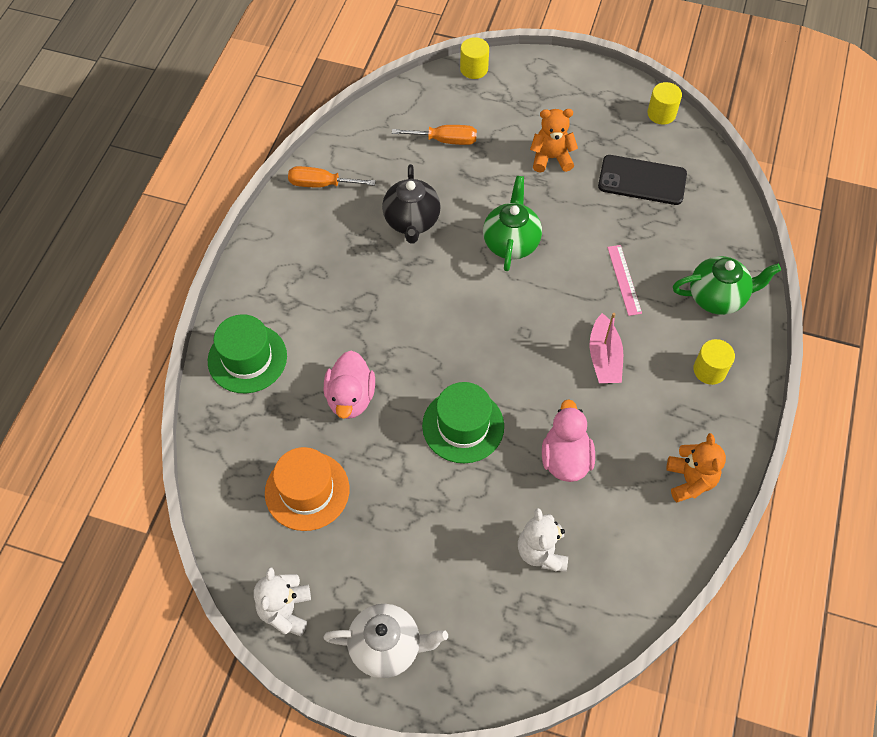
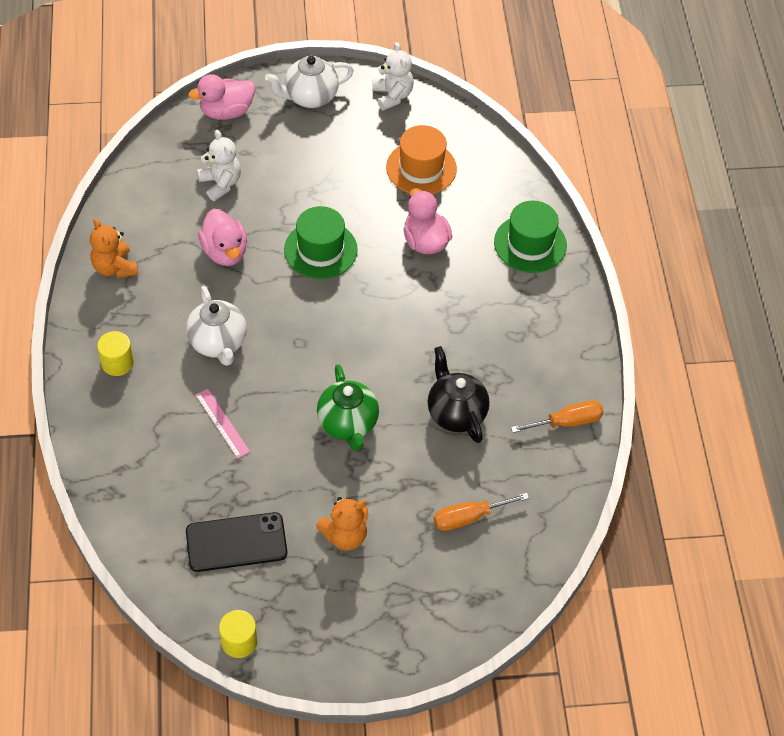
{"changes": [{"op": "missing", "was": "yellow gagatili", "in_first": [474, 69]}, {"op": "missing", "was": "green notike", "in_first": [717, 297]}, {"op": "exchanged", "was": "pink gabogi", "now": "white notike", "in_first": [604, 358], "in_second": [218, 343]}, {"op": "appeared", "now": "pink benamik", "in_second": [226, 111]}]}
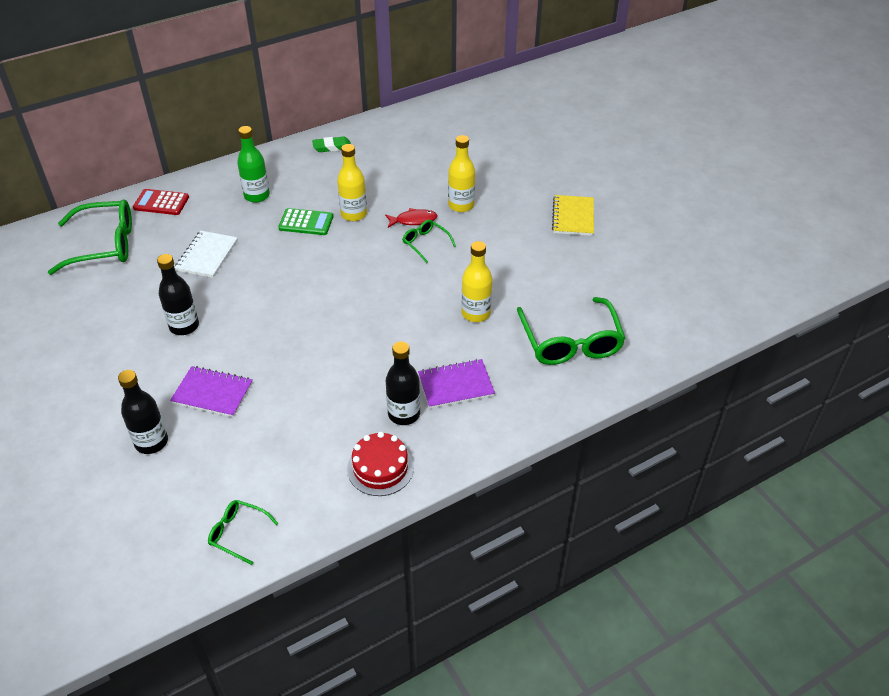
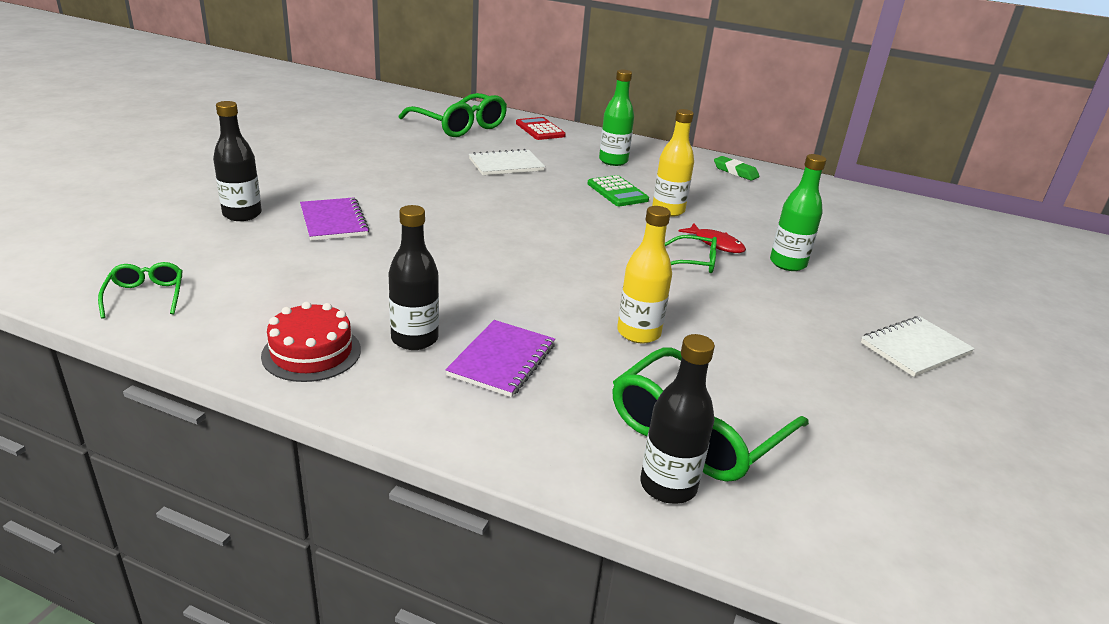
{"changes": [{"op": "colour", "was": "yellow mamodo", "now": "green mamodo", "in_first": [461, 205], "in_second": [787, 263]}, {"op": "colour", "was": "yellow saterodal", "now": "white saterodal", "in_first": [573, 217], "in_second": [915, 348]}, {"op": "spun", "was": "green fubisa", "in_first": [425, 243], "in_second": [695, 262], "clockwise": 90}, {"op": "relocated", "was": "black mamodo", "in_first": [184, 326], "in_second": [668, 486]}, {"op": "spun", "was": "purple saterodal", "in_first": [456, 385], "in_second": [502, 360], "clockwise": 75}]}
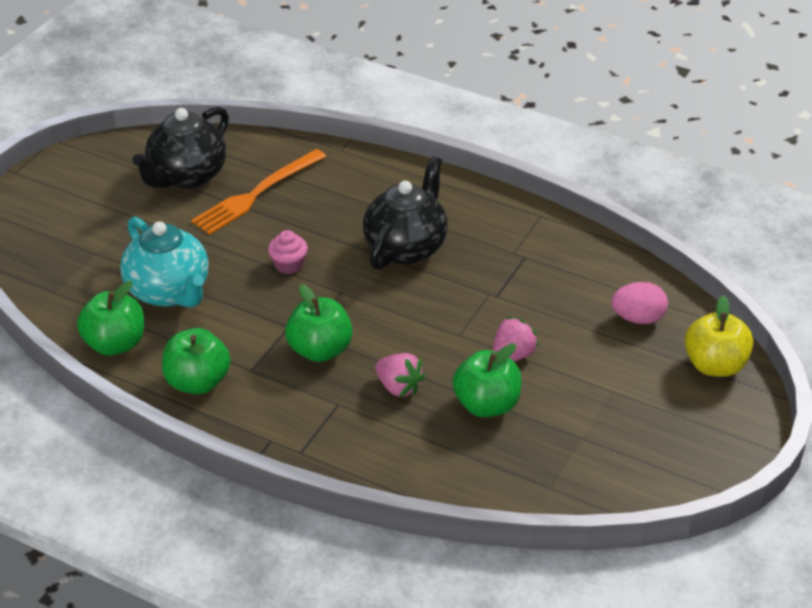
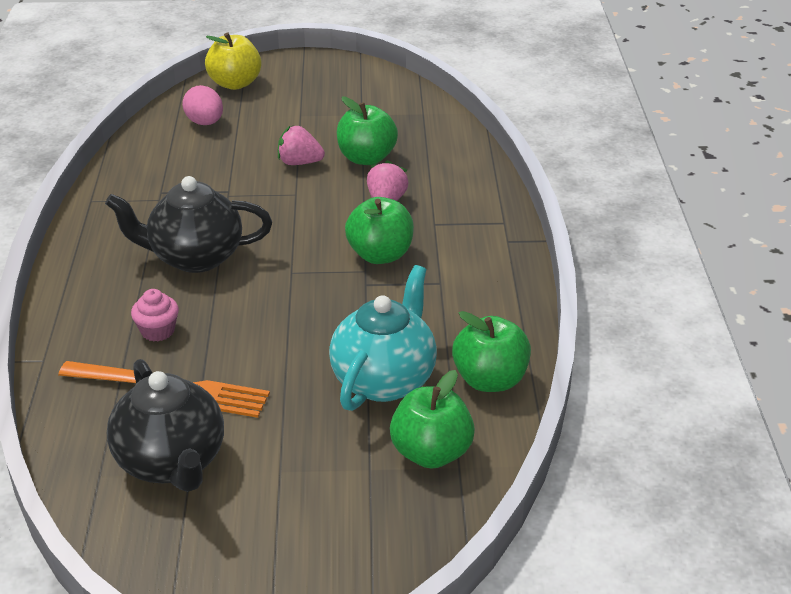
{"changes": [{"op": "spun", "was": "black notike", "in_first": [187, 176], "in_second": [172, 463], "clockwise": 60}, {"op": "relocated", "was": "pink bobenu", "in_first": [289, 265], "in_second": [157, 331]}, {"op": "relocated", "was": "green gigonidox", "in_first": [197, 382], "in_second": [431, 453]}]}
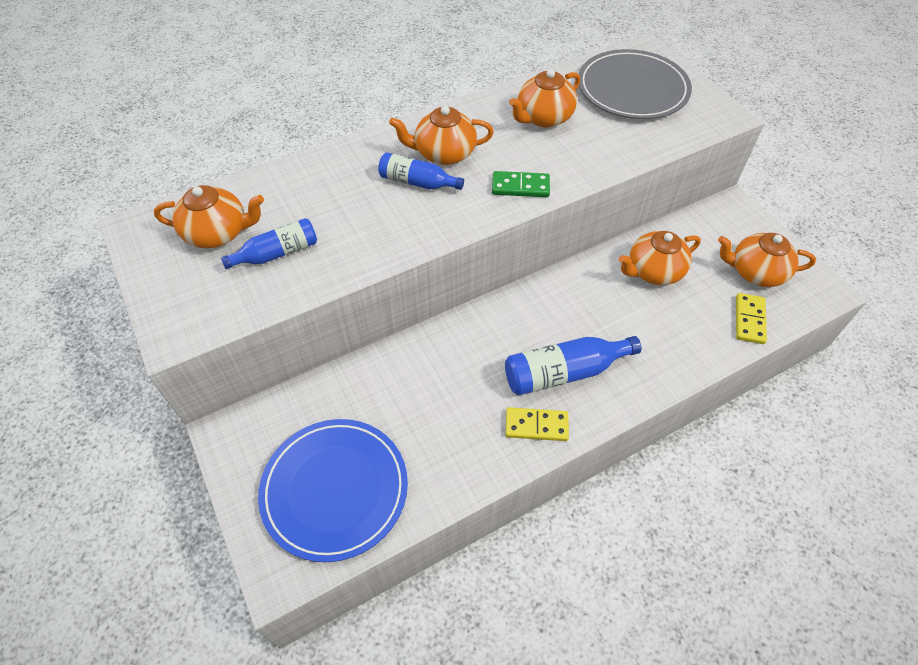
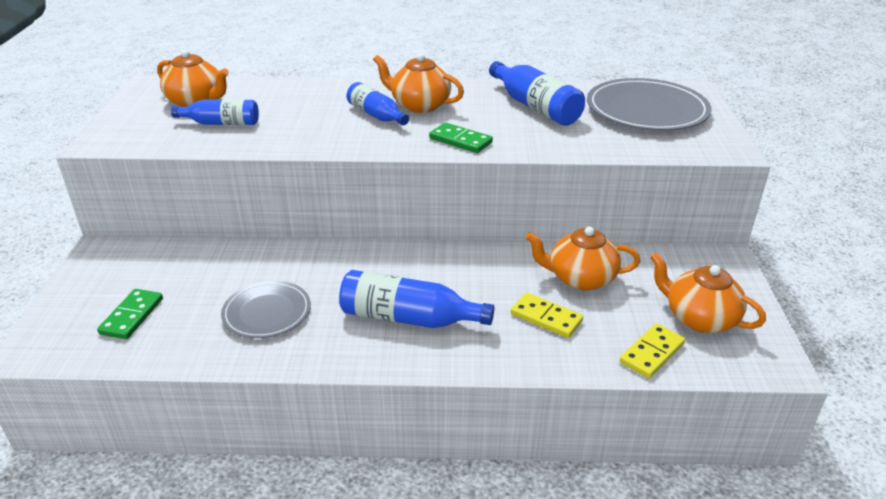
{"changes": [{"op": "exchanged", "was": "orange notike", "now": "blue mamodo", "in_first": [543, 118], "in_second": [535, 107]}, {"op": "relocated", "was": "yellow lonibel", "in_first": [536, 425], "in_second": [546, 317]}, {"op": "exchanged", "was": "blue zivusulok", "now": "green lonibel", "in_first": [335, 489], "in_second": [132, 316]}, {"op": "appeared", "now": "grey zivusulok", "in_second": [267, 312]}]}
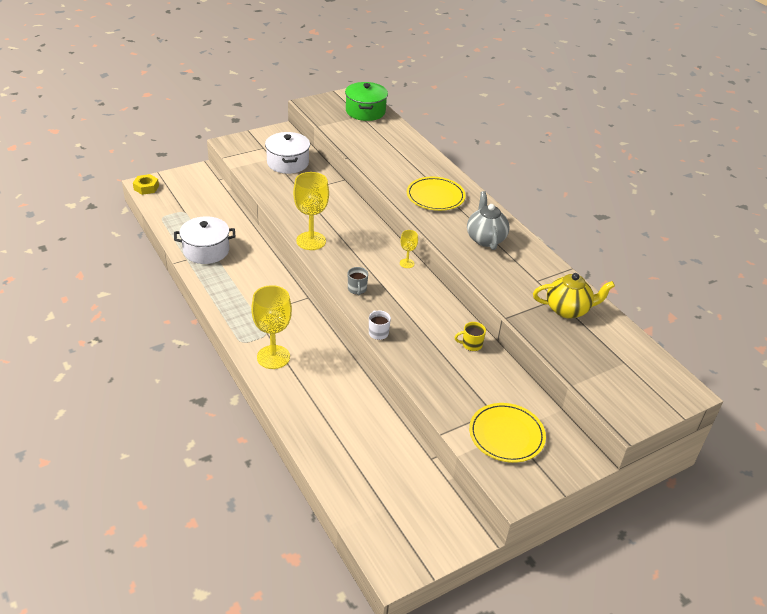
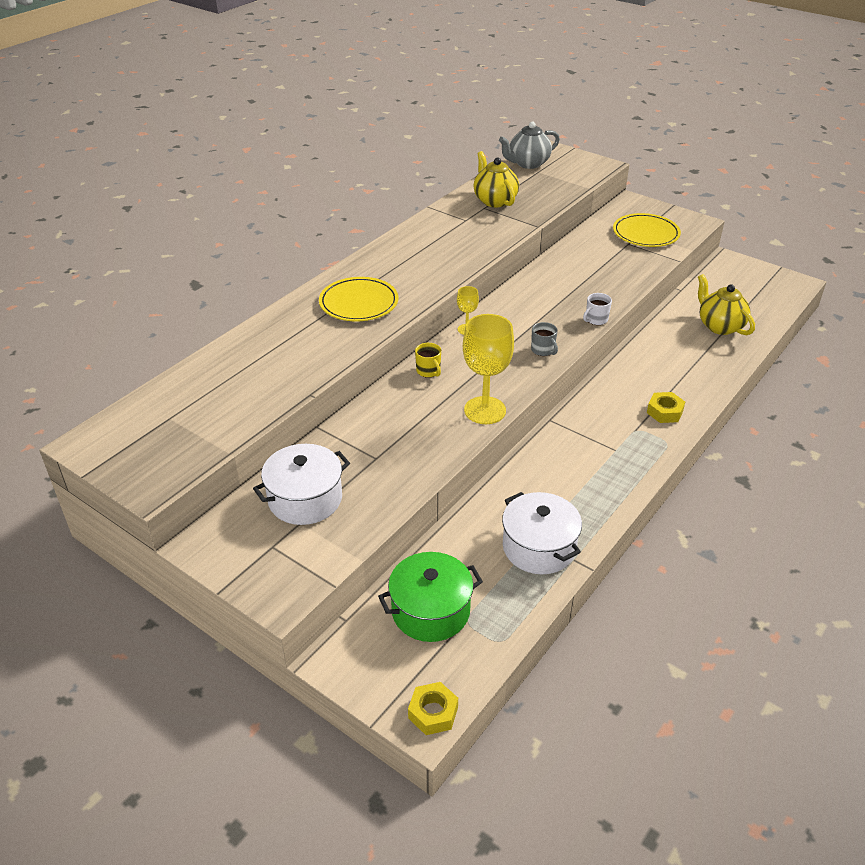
{"changes": [{"op": "relocated", "was": "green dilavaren", "in_first": [365, 111], "in_second": [430, 611]}, {"op": "relocated", "was": "grey notike", "in_first": [485, 239], "in_second": [528, 164]}, {"op": "spun", "was": "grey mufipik", "in_first": [357, 289], "in_second": [543, 350], "clockwise": 90}, {"op": "exchanged", "was": "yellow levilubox", "now": "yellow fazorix", "in_first": [273, 357], "in_second": [664, 412]}, {"op": "relocated", "was": "yellow mufipik", "in_first": [471, 344], "in_second": [428, 371]}, {"op": "appeared", "now": "yellow notike", "in_second": [719, 326]}]}
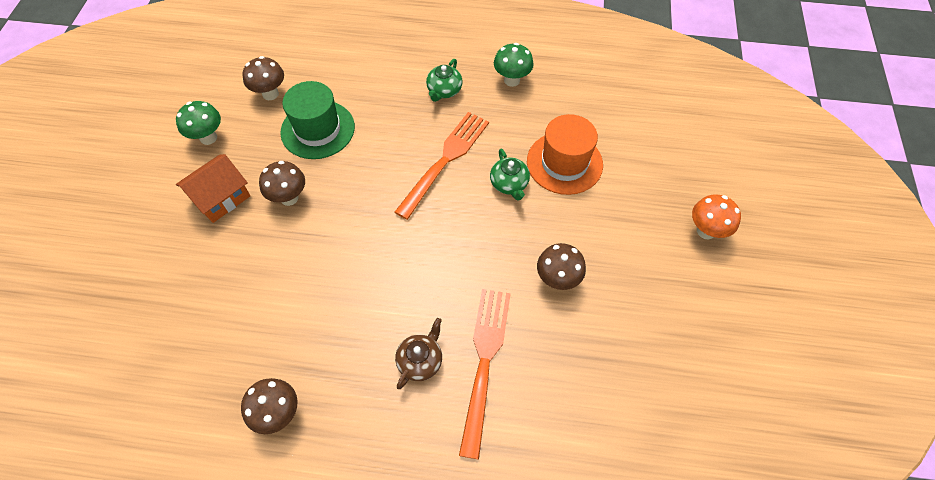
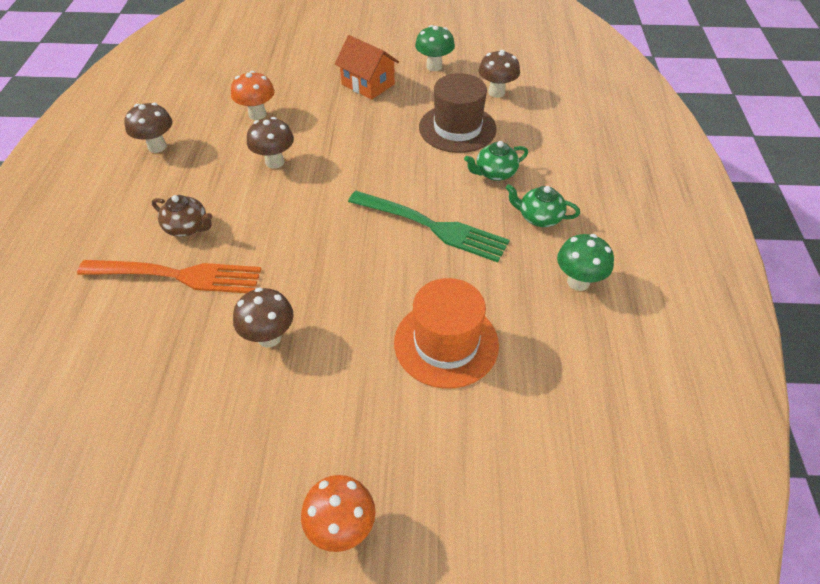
{"changes": [{"op": "colour", "was": "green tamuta", "now": "brown tamuta", "in_first": [318, 129], "in_second": [457, 128]}, {"op": "colour", "was": "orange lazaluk", "now": "green lazaluk", "in_first": [445, 160], "in_second": [432, 227]}, {"op": "relocated", "was": "green notike", "in_first": [509, 184], "in_second": [495, 173]}, {"op": "relocated", "was": "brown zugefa", "in_first": [289, 198], "in_second": [274, 162]}, {"op": "appeared", "now": "orange zugefa", "in_second": [257, 114]}]}
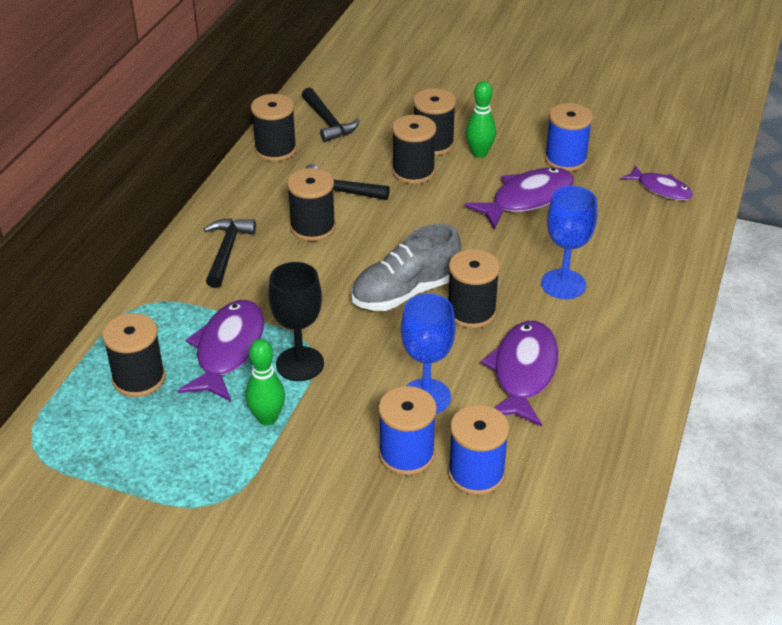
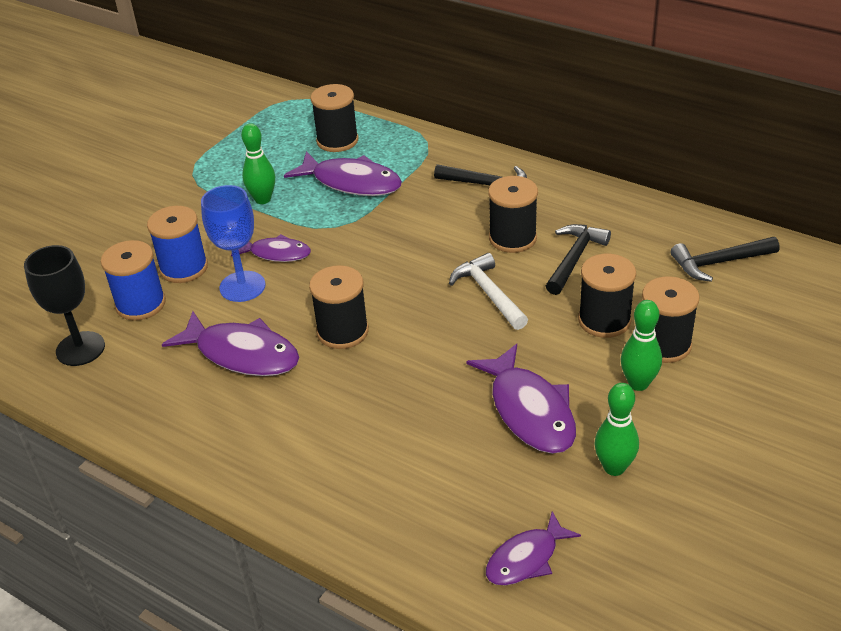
{"changes": [{"op": "missing", "was": "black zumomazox", "in_first": [275, 150]}, {"op": "exchanged", "was": "blue zumomazox", "now": "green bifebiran", "in_first": [565, 159], "in_second": [614, 467]}, {"op": "missing", "was": "blue levilubox", "in_first": [563, 284]}, {"op": "missing", "was": "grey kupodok", "in_first": [405, 292]}, {"op": "relocated", "was": "black levilubox", "in_first": [300, 364], "in_second": [80, 349]}, {"op": "appeared", "now": "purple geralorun", "in_second": [276, 253]}, {"op": "appeared", "now": "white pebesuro", "in_second": [489, 293]}]}
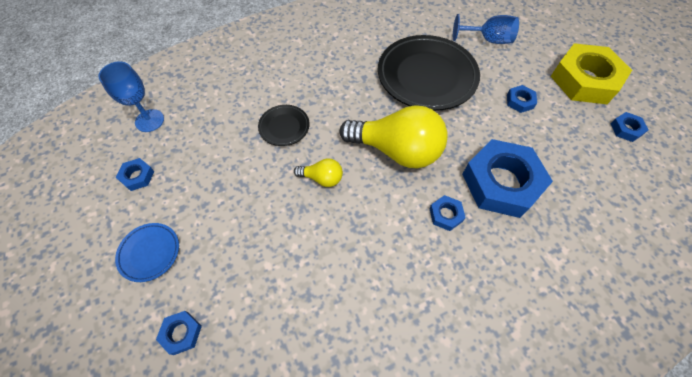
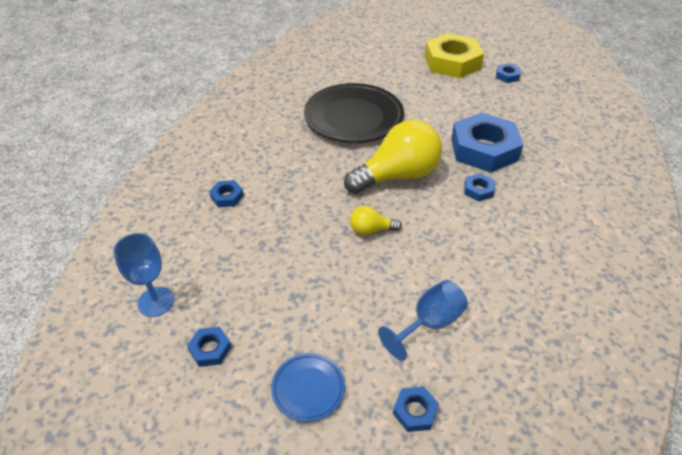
{"changes": [{"op": "relocated", "was": "blue levilubox", "in_first": [488, 40], "in_second": [429, 323]}, {"op": "relocated", "was": "blue fazorix", "in_first": [520, 101], "in_second": [227, 196]}, {"op": "missing", "was": "black zivusulok", "in_first": [284, 127]}, {"op": "spun", "was": "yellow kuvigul", "in_first": [322, 178], "in_second": [371, 230], "clockwise": -150}]}
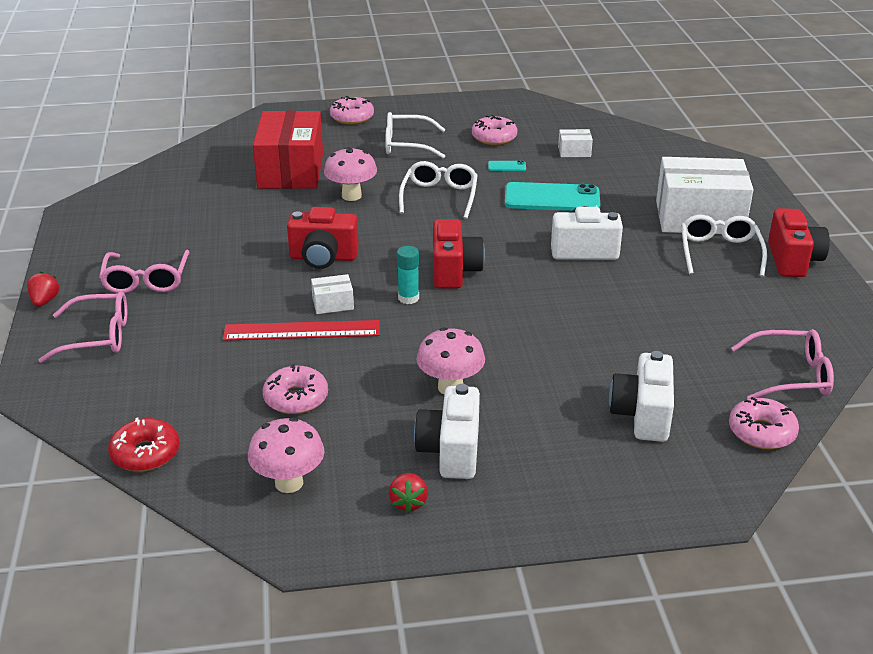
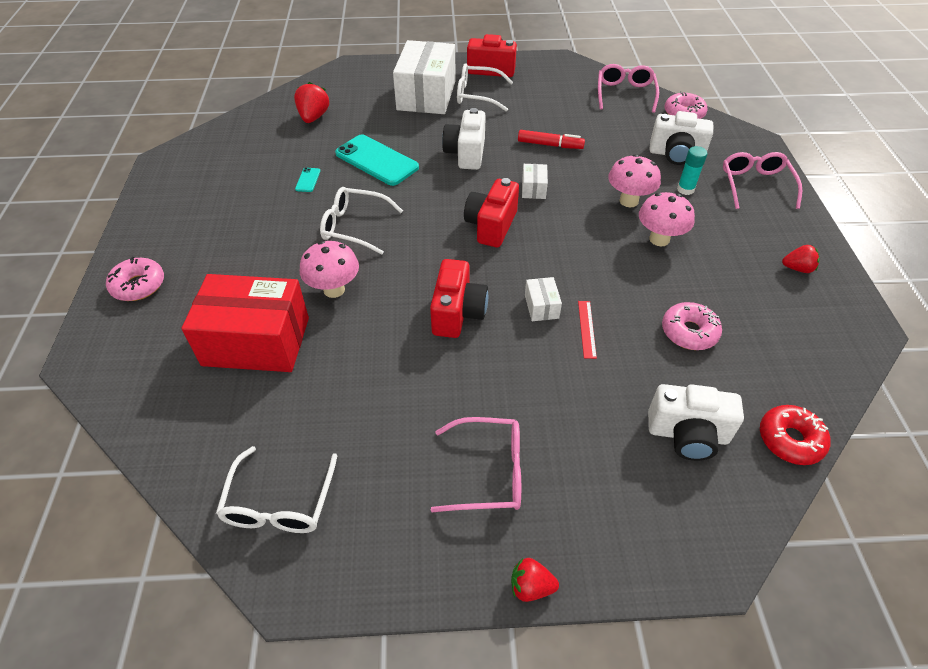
{"changes": [{"op": "relocated", "was": "white fubisa", "in_first": [406, 145], "in_second": [279, 504]}, {"op": "missing", "was": "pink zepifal", "in_first": [494, 137]}, {"op": "relocated", "was": "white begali", "in_first": [574, 152], "in_second": [533, 189]}, {"op": "spun", "was": "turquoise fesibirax", "in_first": [552, 198], "in_second": [377, 160], "clockwise": -60}, {"op": "spun", "was": "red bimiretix", "in_first": [454, 271], "in_second": [491, 226], "clockwise": -75}, {"op": "relocated", "was": "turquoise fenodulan", "in_first": [408, 298], "in_second": [685, 189]}, {"op": "relocated", "was": "pink fubisa", "in_first": [99, 336], "in_second": [755, 184]}, {"op": "size", "was": "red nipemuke", "in_first": [302, 331], "in_second": [587, 329], "ratio": 0.51}, {"op": "relocated", "was": "white bimiretix", "in_first": [451, 451], "in_second": [687, 434]}, {"op": "relocated", "was": "pink zugefa", "in_first": [289, 483], "in_second": [628, 201]}, {"op": "appeared", "now": "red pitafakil", "in_second": [313, 117]}, {"op": "appeared", "now": "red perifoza", "in_second": [550, 145]}]}
